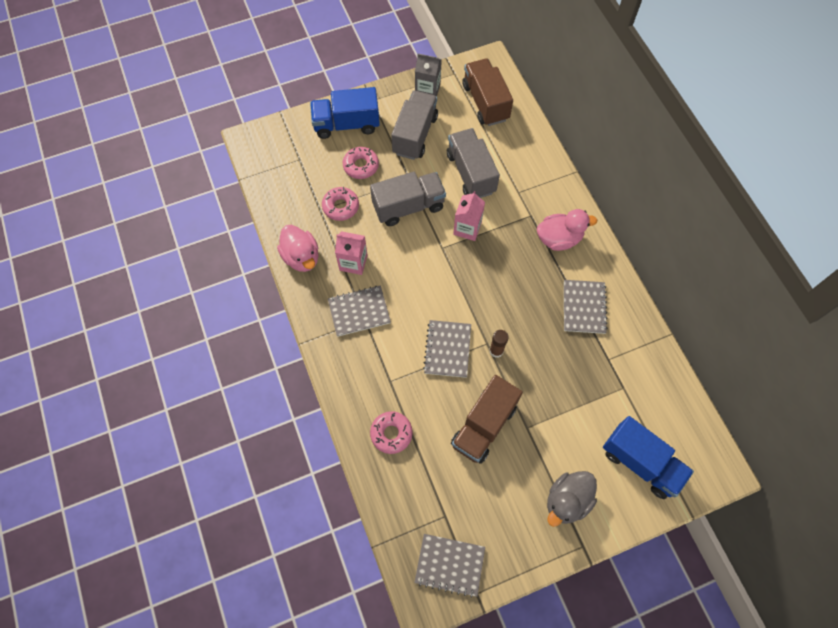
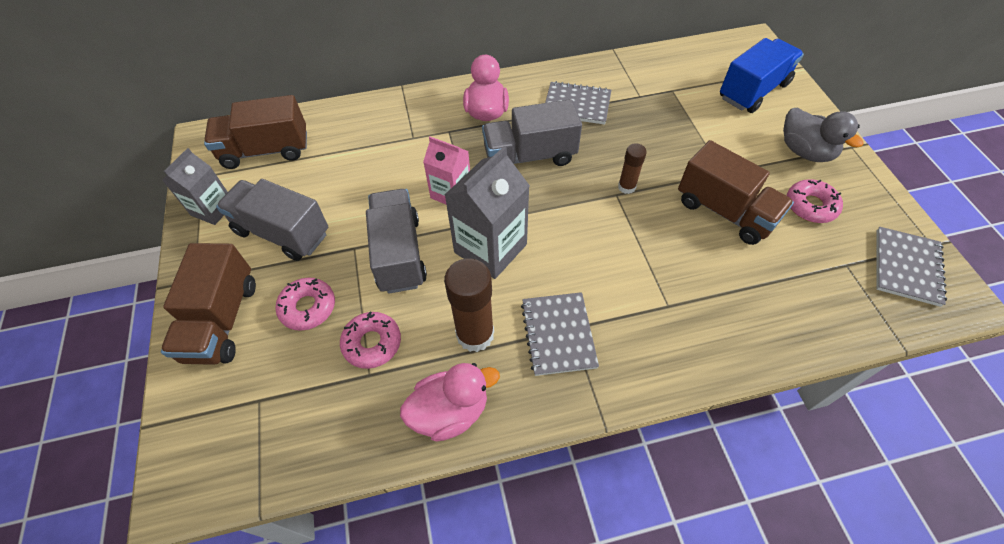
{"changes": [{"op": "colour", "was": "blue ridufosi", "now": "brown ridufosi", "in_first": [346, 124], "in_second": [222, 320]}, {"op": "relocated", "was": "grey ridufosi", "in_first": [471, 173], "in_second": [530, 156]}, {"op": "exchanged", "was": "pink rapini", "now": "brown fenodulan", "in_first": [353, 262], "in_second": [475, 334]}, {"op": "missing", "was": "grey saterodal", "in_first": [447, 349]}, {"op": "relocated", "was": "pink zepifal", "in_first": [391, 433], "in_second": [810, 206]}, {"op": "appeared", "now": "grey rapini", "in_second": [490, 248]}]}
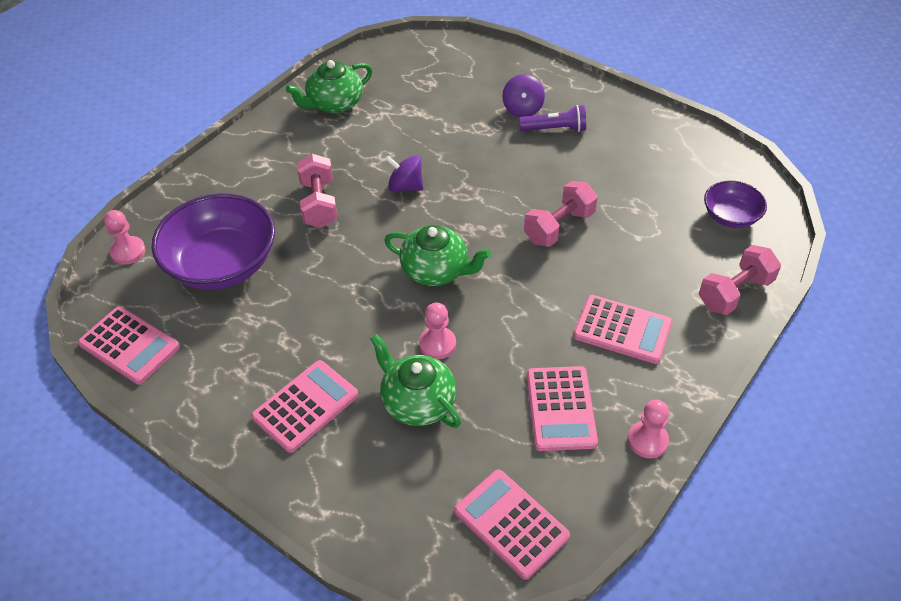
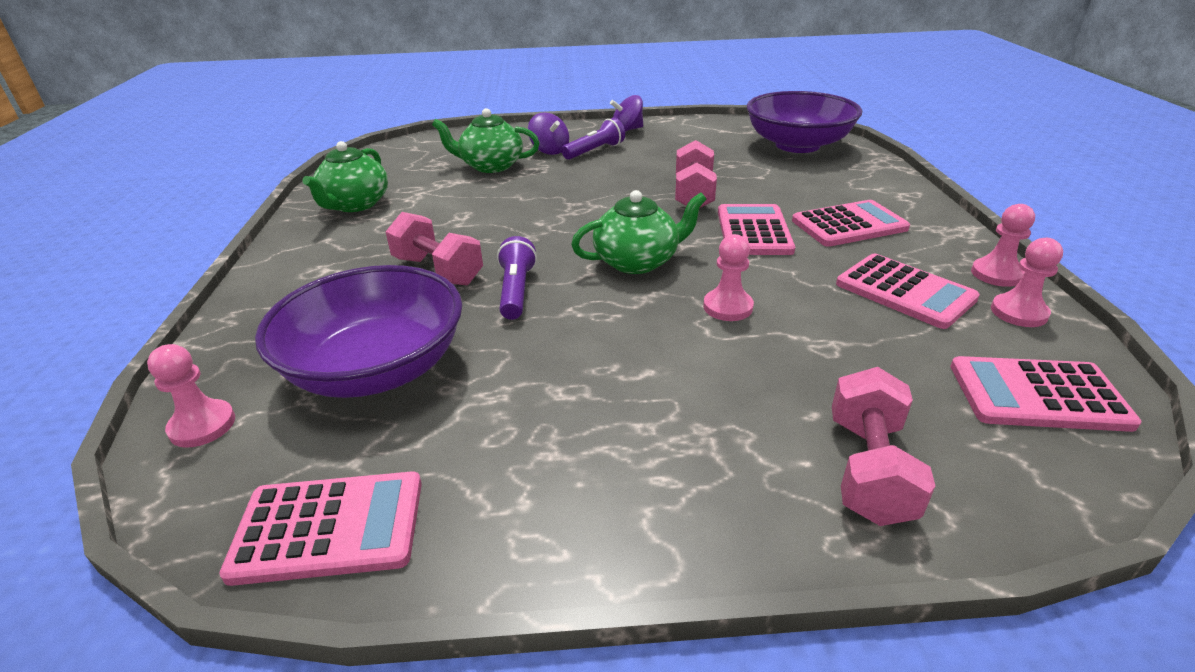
{"changes": [{"op": "relocated", "was": "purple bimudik", "in_first": [405, 186], "in_second": [627, 130]}, {"op": "size", "was": "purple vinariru", "in_first": [730, 216], "in_second": [797, 145], "ratio": 1.89}, {"op": "relocated", "was": "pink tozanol", "in_first": [735, 293], "in_second": [868, 470]}, {"op": "relocated", "was": "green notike", "in_first": [417, 402], "in_second": [490, 166]}, {"op": "relocated", "was": "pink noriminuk", "in_first": [305, 406], "in_second": [753, 231]}, {"op": "appeared", "now": "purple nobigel", "in_second": [516, 291]}, {"op": "appeared", "now": "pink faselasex", "in_second": [1018, 312]}]}
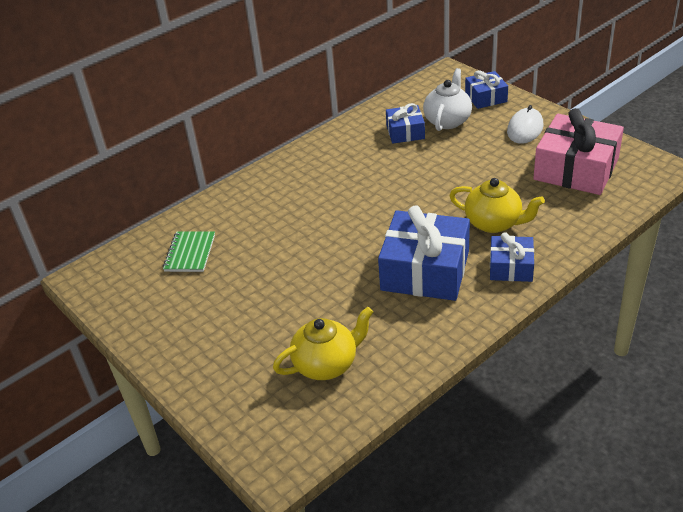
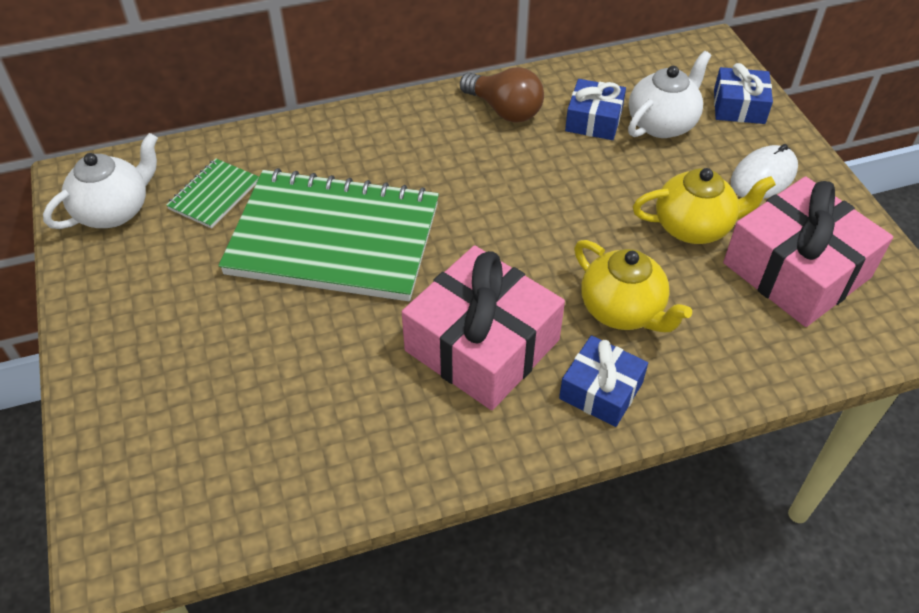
{"changes": [{"op": "colour", "was": "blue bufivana", "now": "pink bufivana", "in_first": [425, 270], "in_second": [482, 345]}, {"op": "relocated", "was": "yellow notike", "in_first": [326, 364], "in_second": [694, 227]}, {"op": "appeared", "now": "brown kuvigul", "in_second": [504, 110]}, {"op": "appeared", "now": "white notike", "in_second": [114, 211]}, {"op": "appeared", "now": "green saterodal", "in_second": [334, 239]}]}
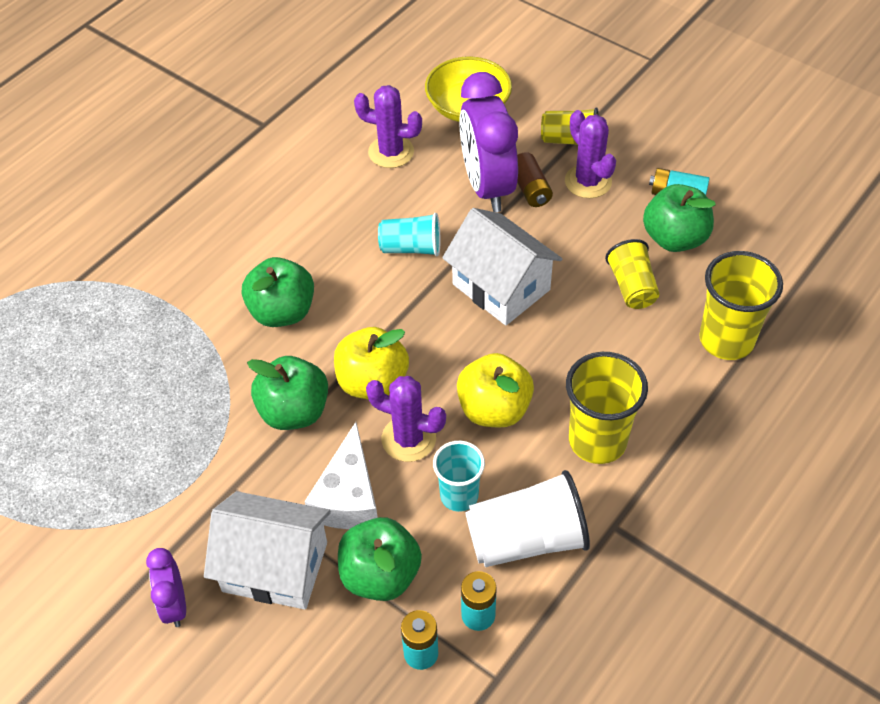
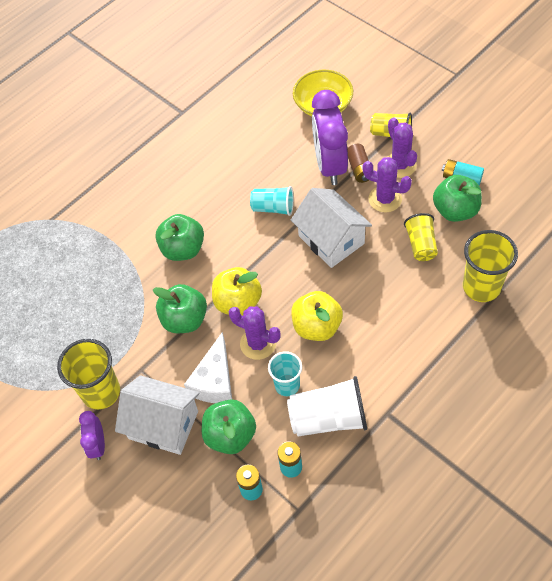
{"changes": [{"op": "relocated", "was": "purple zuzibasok", "in_first": [391, 152], "in_second": [385, 199]}, {"op": "relocated", "was": "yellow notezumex", "in_first": [597, 441], "in_second": [101, 392]}]}
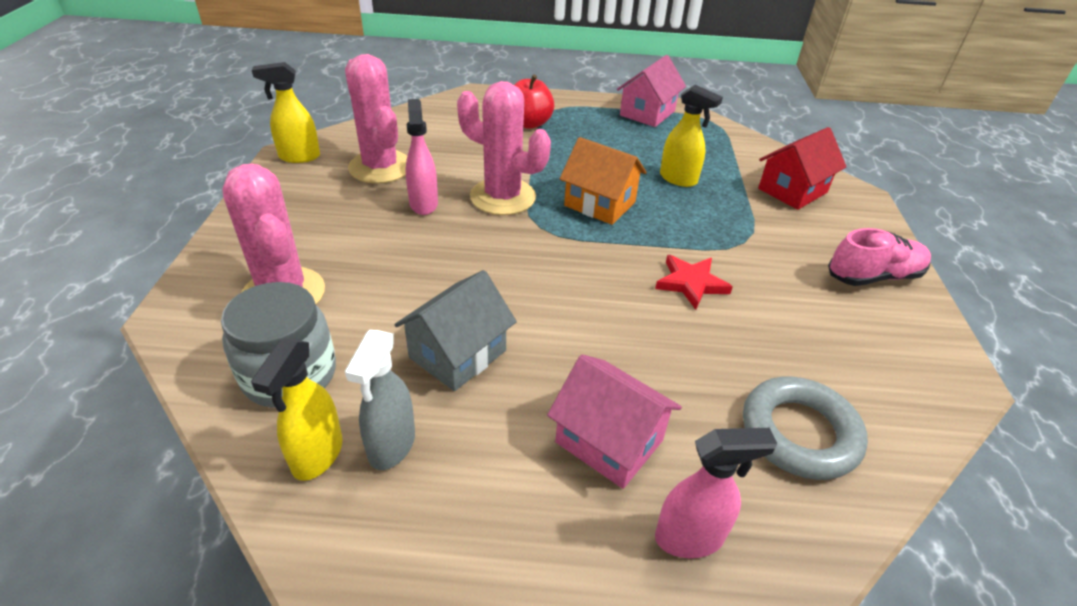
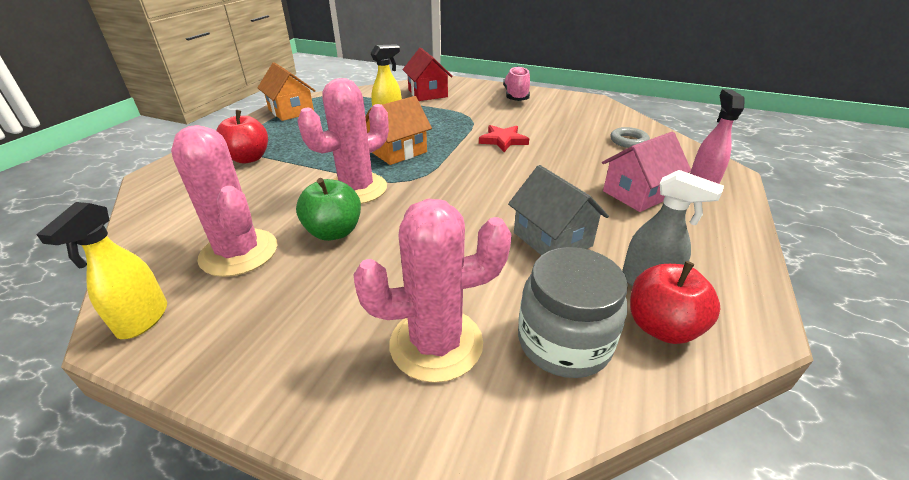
{"changes": [{"op": "spun", "was": "pink zuzibasok", "in_first": [380, 167], "in_second": [239, 253], "clockwise": 60}, {"op": "colour", "was": "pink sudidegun", "now": "orange sudidegun", "in_first": [647, 113], "in_second": [291, 111]}, {"op": "exchanged", "was": "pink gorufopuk", "now": "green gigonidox", "in_first": [423, 203], "in_second": [334, 232]}, {"op": "exchanged", "was": "yellow gorufopuk", "now": "red gigonidox", "in_first": [317, 455], "in_second": [662, 327]}, {"op": "size", "was": "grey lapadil", "in_first": [799, 433], "in_second": [628, 141], "ratio": 0.6}]}
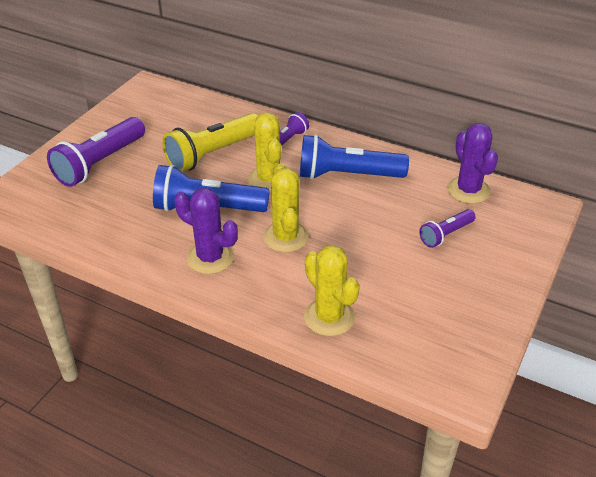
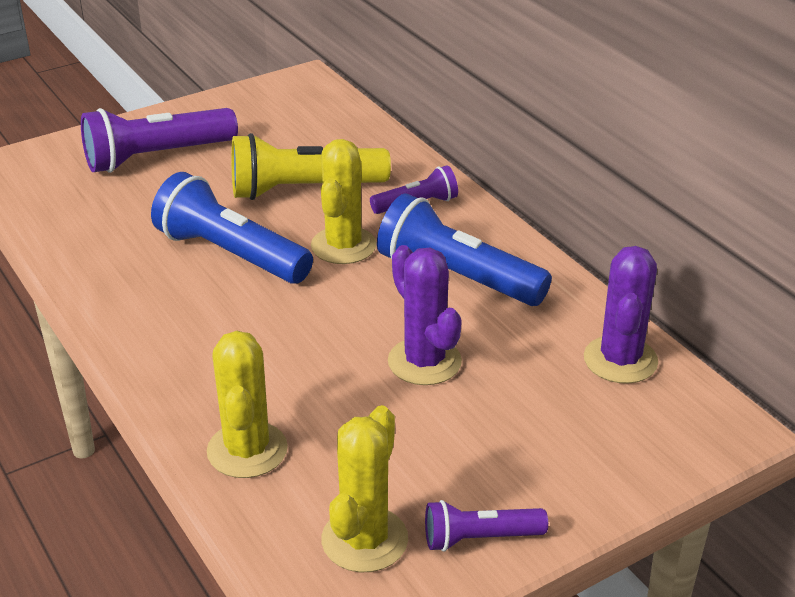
{"changes": [{"op": "relocated", "was": "yellow zuzibasok", "in_first": [285, 237], "in_second": [364, 540]}, {"op": "relocated", "was": "purple zuzibasok", "in_first": [210, 258], "in_second": [424, 362]}, {"op": "relocated", "was": "purple nobigel", "in_first": [446, 234], "in_second": [479, 538]}]}
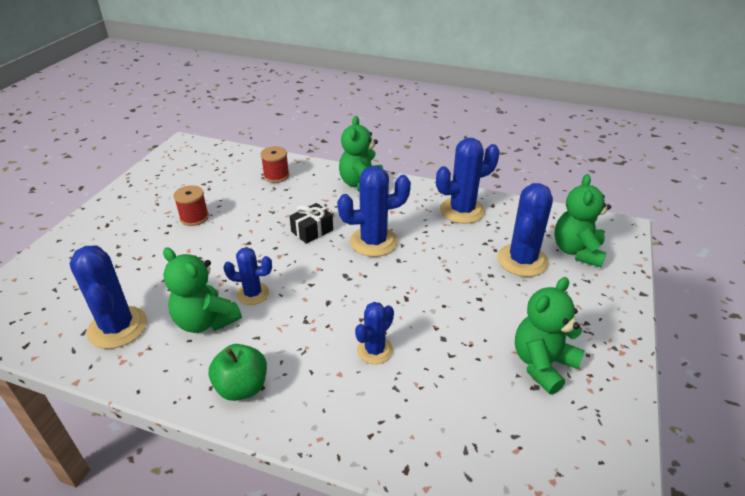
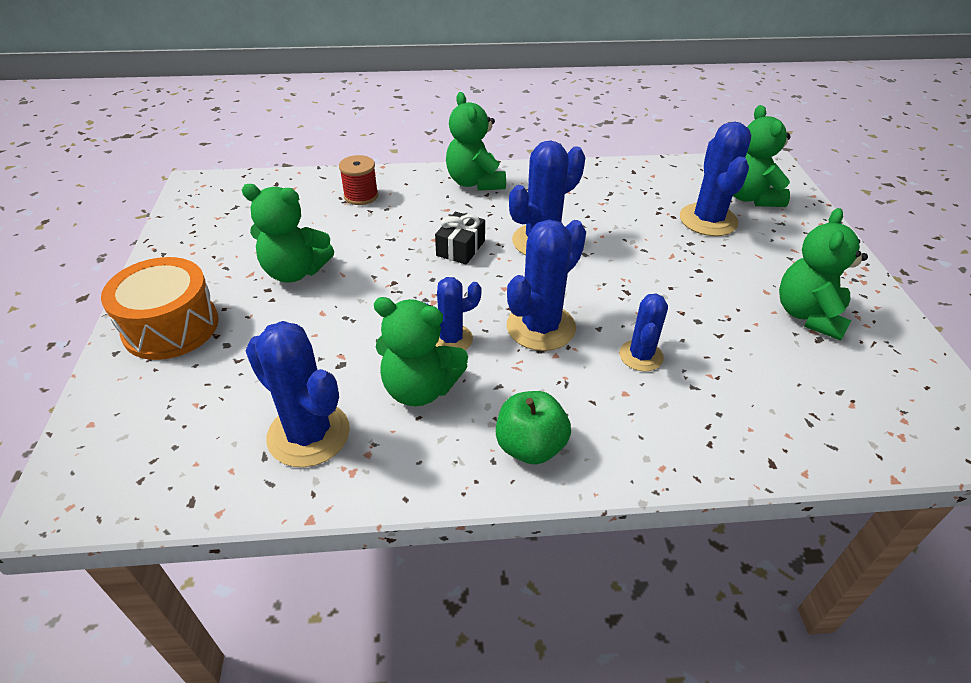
{"changes": [{"op": "relocated", "was": "blue zuzibasok", "in_first": [462, 210], "in_second": [541, 327]}, {"op": "exchanged", "was": "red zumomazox", "now": "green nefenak", "in_first": [194, 217], "in_second": [295, 271]}, {"op": "appeared", "now": "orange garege", "in_second": [171, 327]}]}
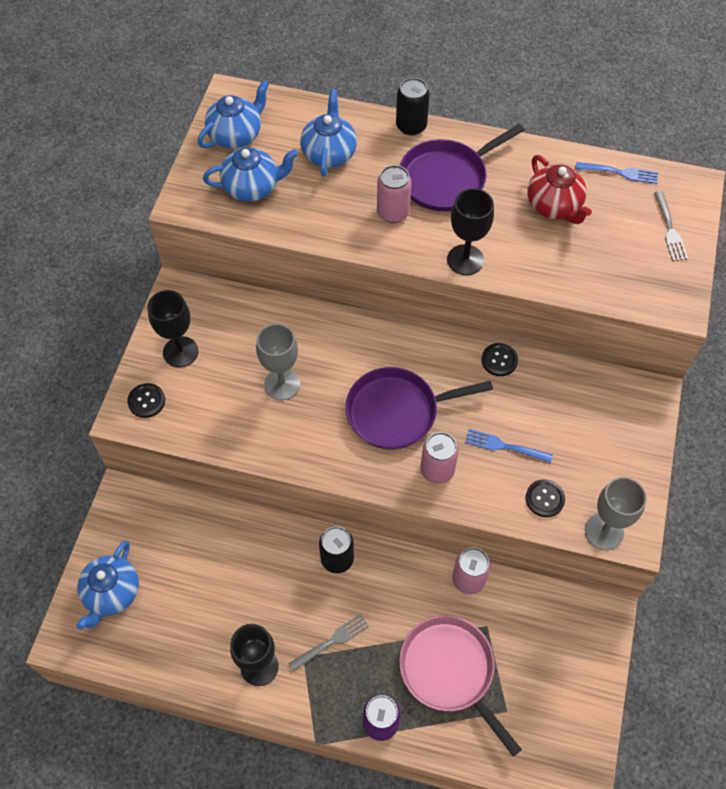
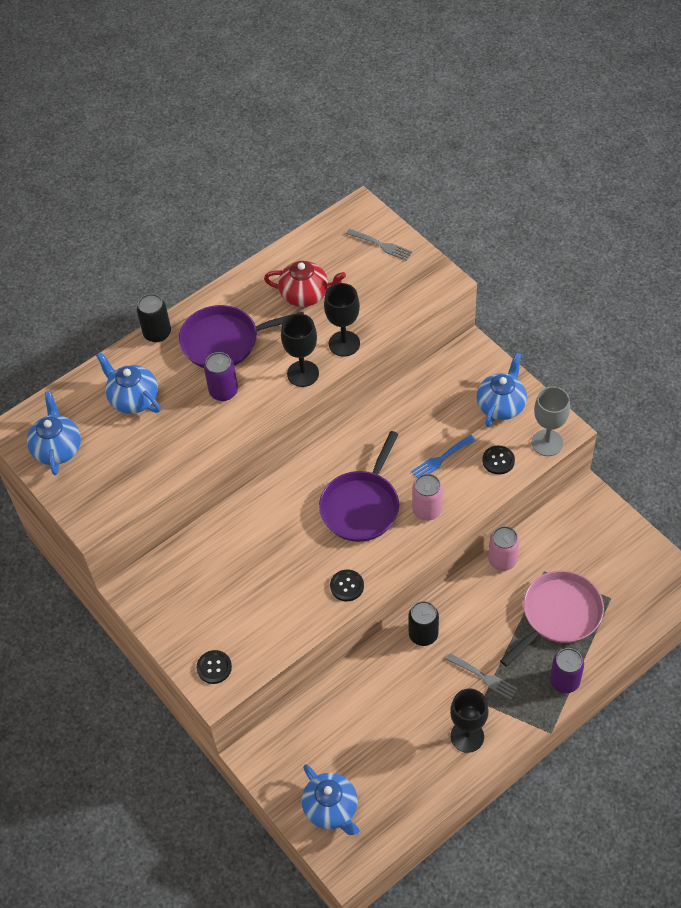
{"changes": [{"op": "spun", "was": "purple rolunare", "in_first": [446, 178], "in_second": [224, 341], "clockwise": 75}, {"op": "relocated", "was": "blue notike", "in_first": [252, 187], "in_second": [501, 405]}, {"op": "missing", "was": "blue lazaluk", "in_first": [619, 173]}, {"op": "colour", "was": "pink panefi", "now": "purple panefi", "in_first": [393, 212], "in_second": [223, 391]}, {"op": "relocated", "was": "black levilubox", "in_first": [180, 352], "in_second": [344, 343]}, {"op": "missing", "was": "grey levilubox", "in_first": [282, 384]}, {"op": "relocated", "was": "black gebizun", "in_first": [499, 360], "in_second": [347, 586]}, {"op": "spun", "was": "grey lazaluk", "in_first": [331, 642], "in_second": [483, 677], "clockwise": 120}, {"op": "spun", "was": "pink rolunare", "in_first": [449, 671], "in_second": [558, 614], "clockwise": 135}]}
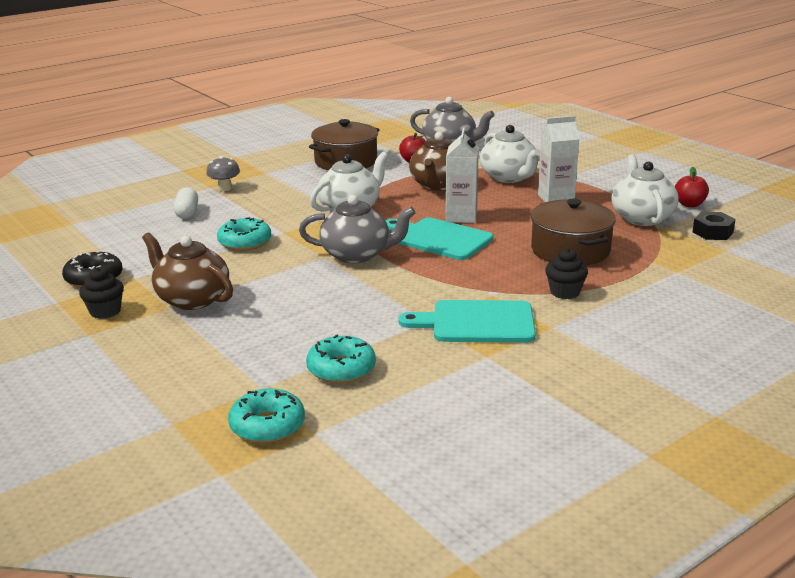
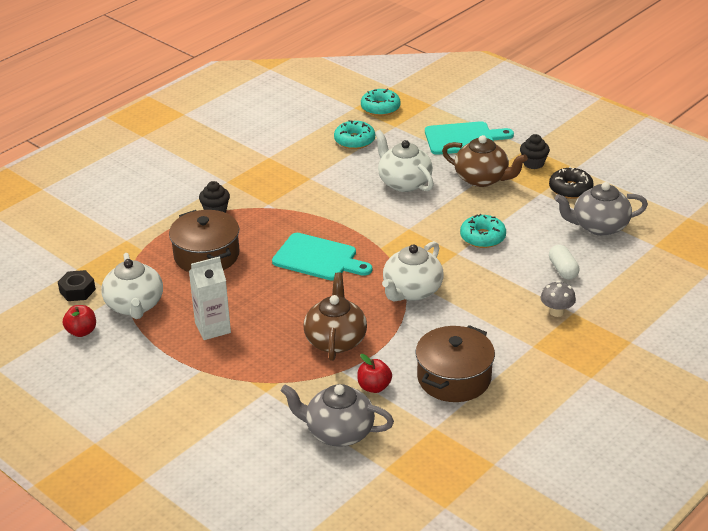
{"changes": [{"op": "relocated", "was": "white notike", "in_first": [509, 177], "in_second": [404, 182]}, {"op": "missing", "was": "white rapini", "in_first": [461, 216]}, {"op": "relocated", "was": "grey notike", "in_first": [357, 255], "in_second": [599, 226]}, {"op": "relocated", "was": "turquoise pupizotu", "in_first": [477, 322], "in_second": [463, 138]}]}
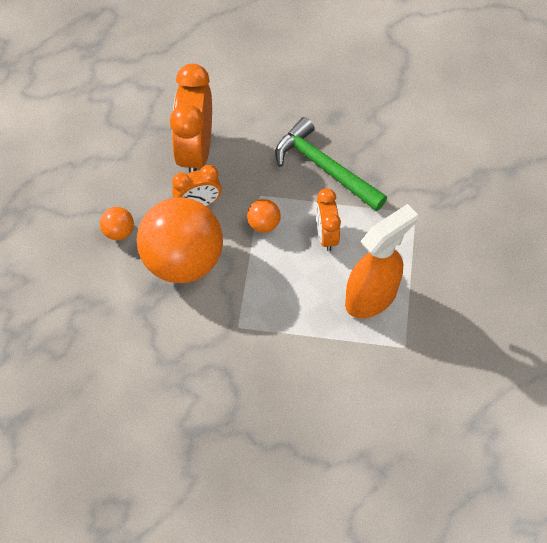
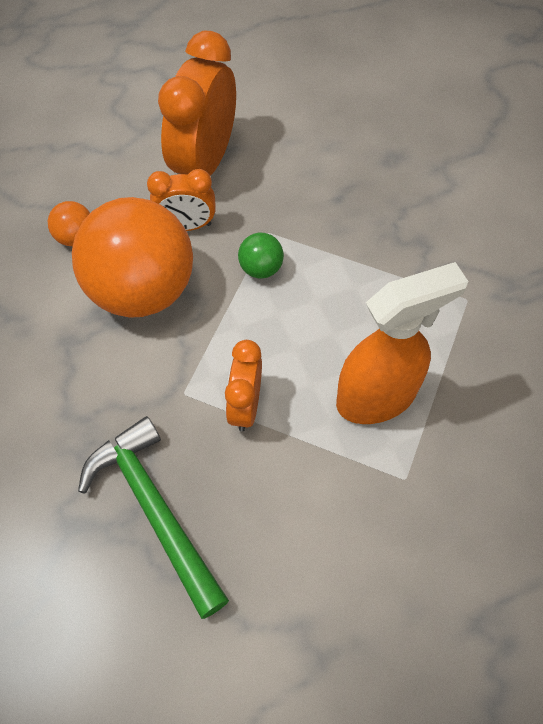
{"changes": [{"op": "relocated", "was": "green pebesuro", "in_first": [324, 167], "in_second": [155, 510]}, {"op": "relocated", "was": "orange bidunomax", "in_first": [326, 235], "in_second": [245, 406]}, {"op": "colour", "was": "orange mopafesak", "now": "green mopafesak", "in_first": [264, 224], "in_second": [261, 268]}]}
